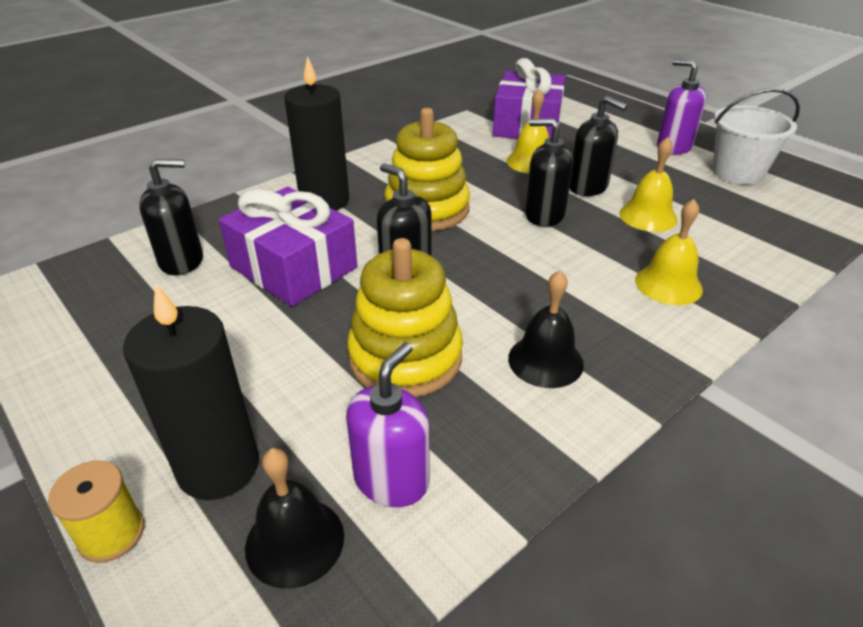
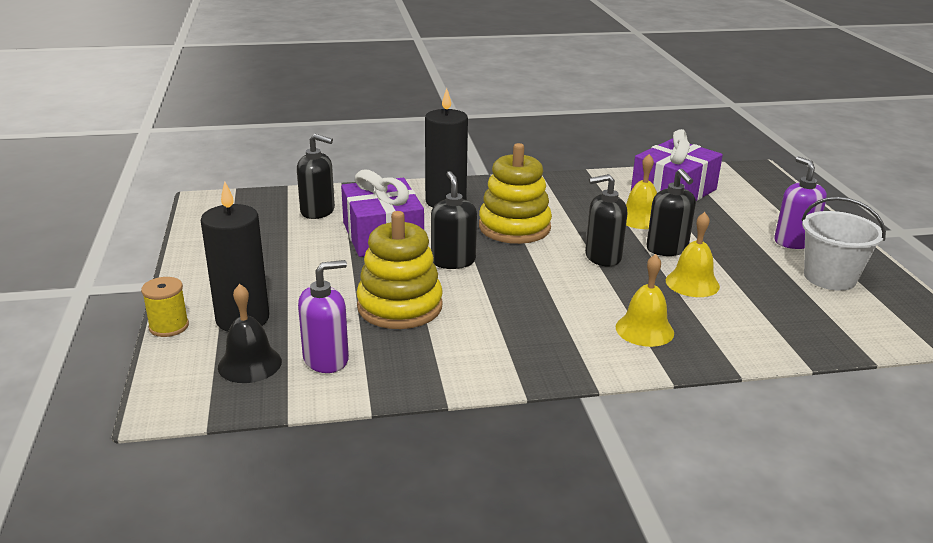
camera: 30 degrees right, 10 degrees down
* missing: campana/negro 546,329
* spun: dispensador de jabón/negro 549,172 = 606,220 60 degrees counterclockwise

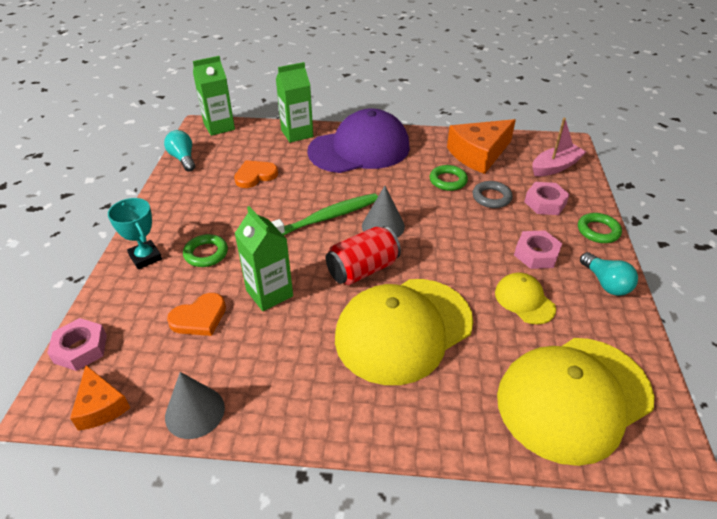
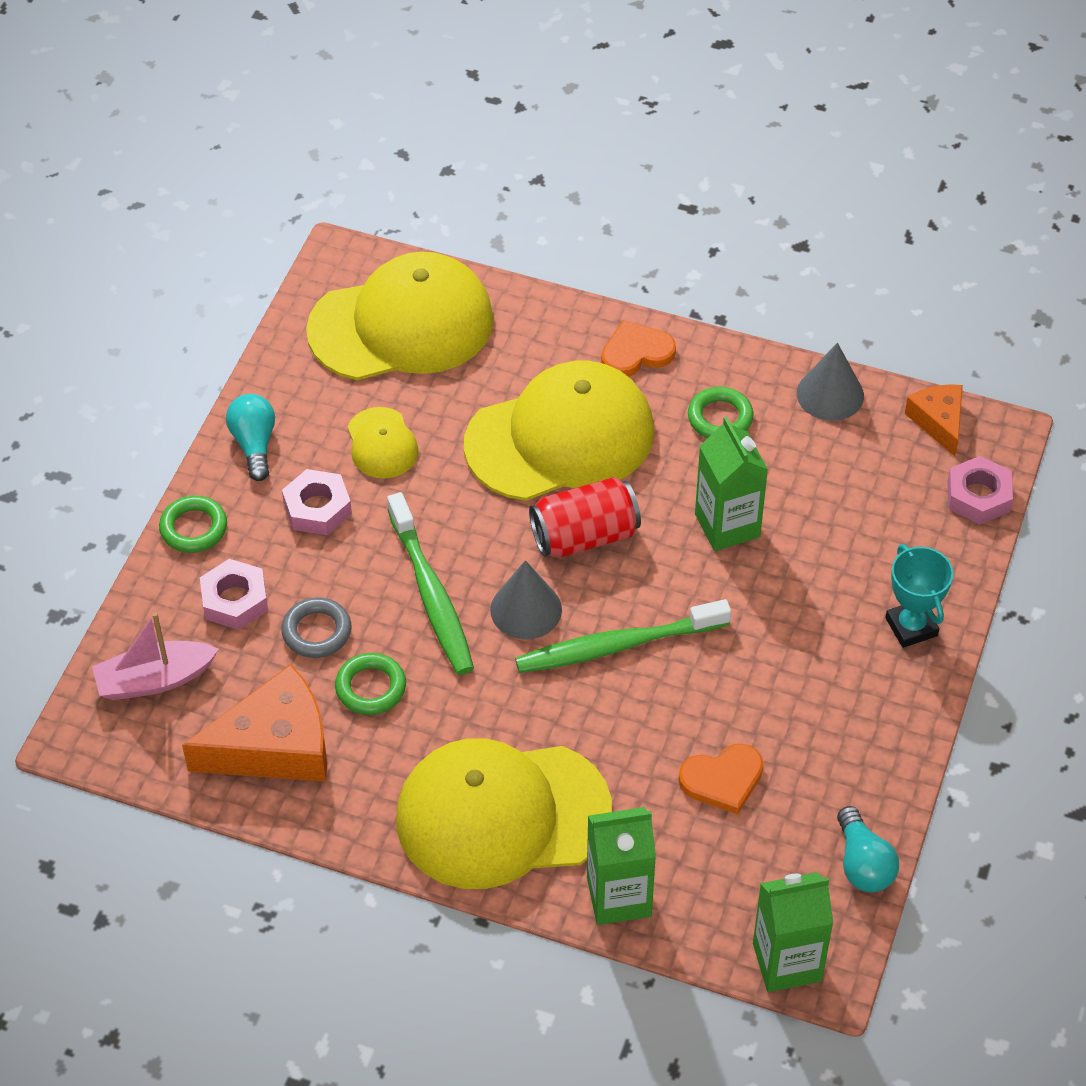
camera: 165 degrees left, 10 degrees up
* relocated: corazón/naranja 196,314 to 638,348
* relocated: anillo/verde 205,250 to 721,412
* colour: gorra/morado 358,140 to gorra/amarillo 504,813
* appeared: cepillo de dientes/verde 430,583

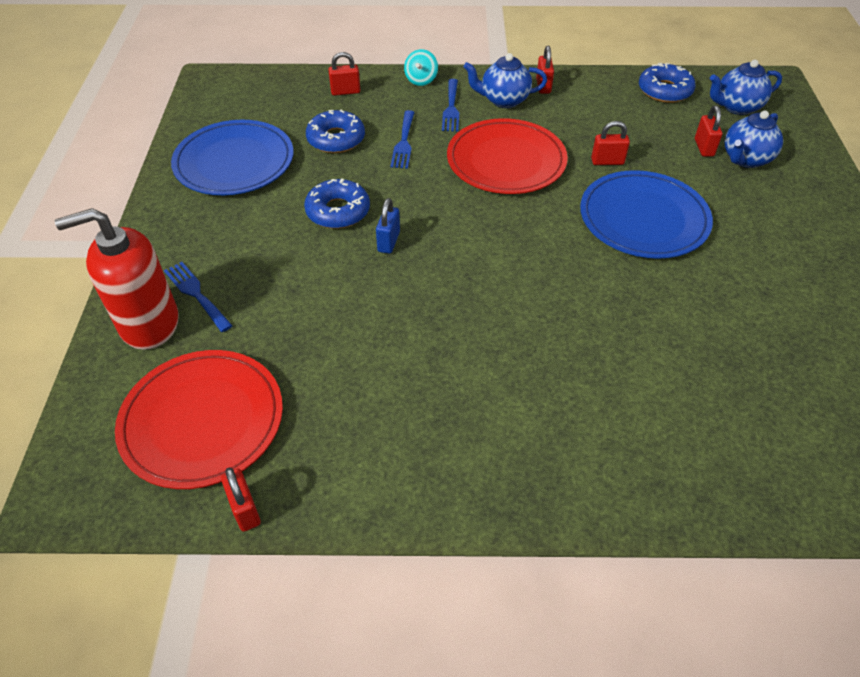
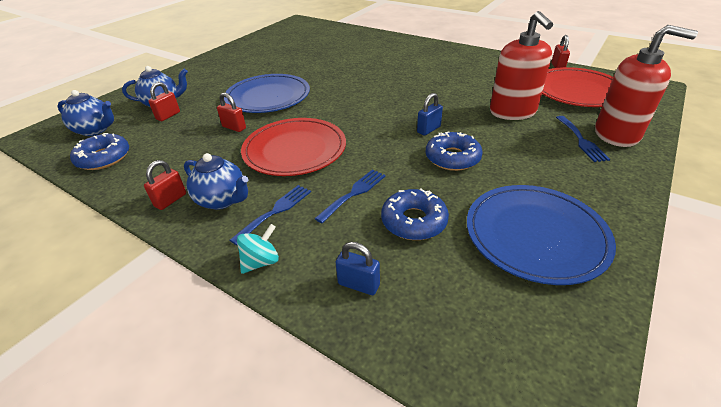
camera: 145 degrees left, 10 degrees down
* colour: candado/rojo 344,74 to candado/azul 357,268
* appeared: dispensador de jabón/rojo 521,65

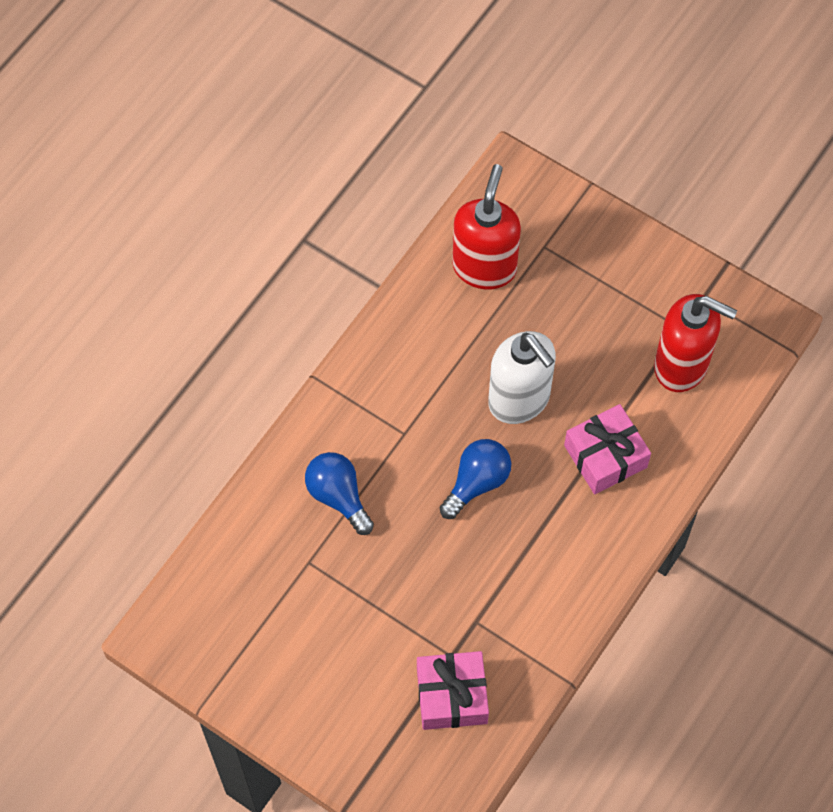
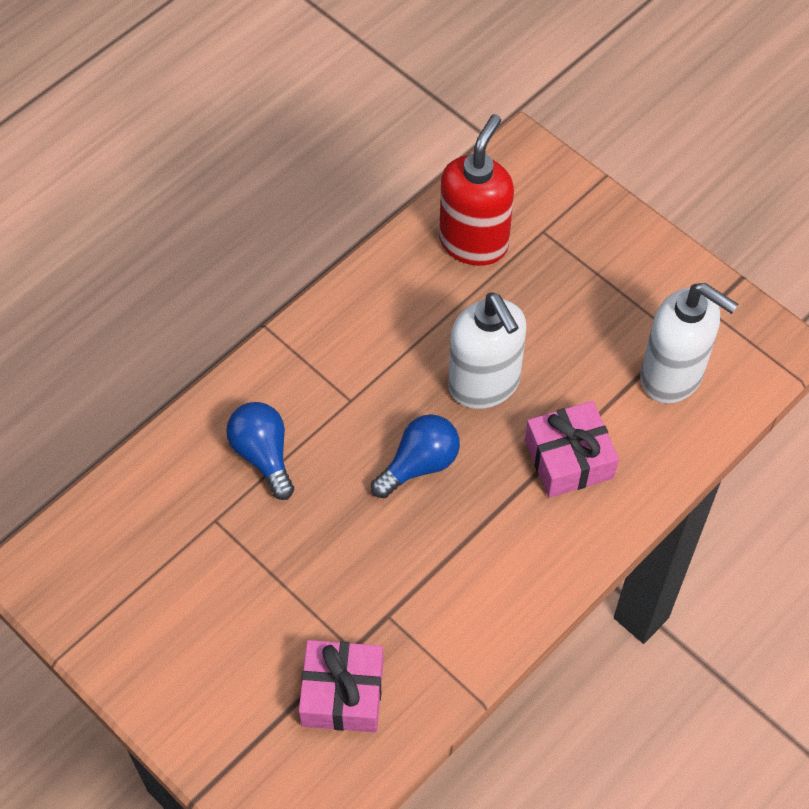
camera: 10 degrees right, 5 degrees down
* colour: dispensador de jabón/rojo 695,343 to dispensador de jabón/blanco 689,343

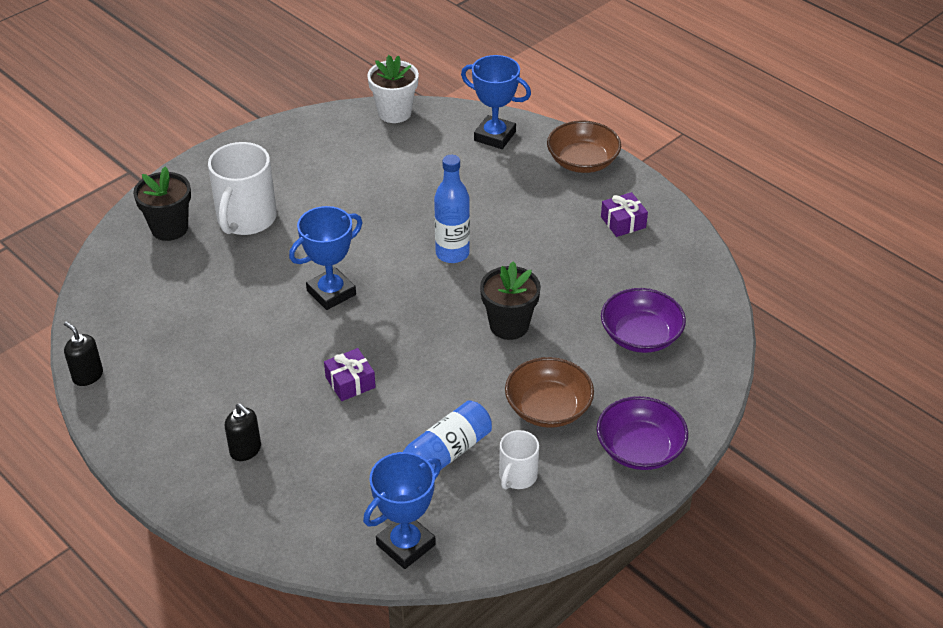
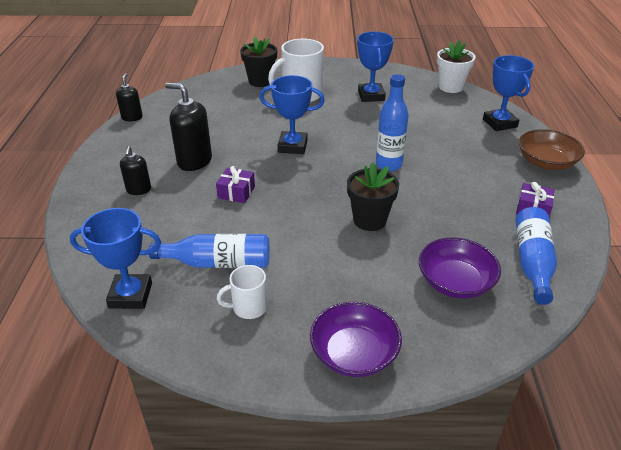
camera: 45 degrees right, 5 degrees down
* missing: cuenco/marrón 549,392
* appeared: dispensador de jabón/negro 188,127
* appeared: trofeo/azul 375,67
* appeared: botella/azul 536,256

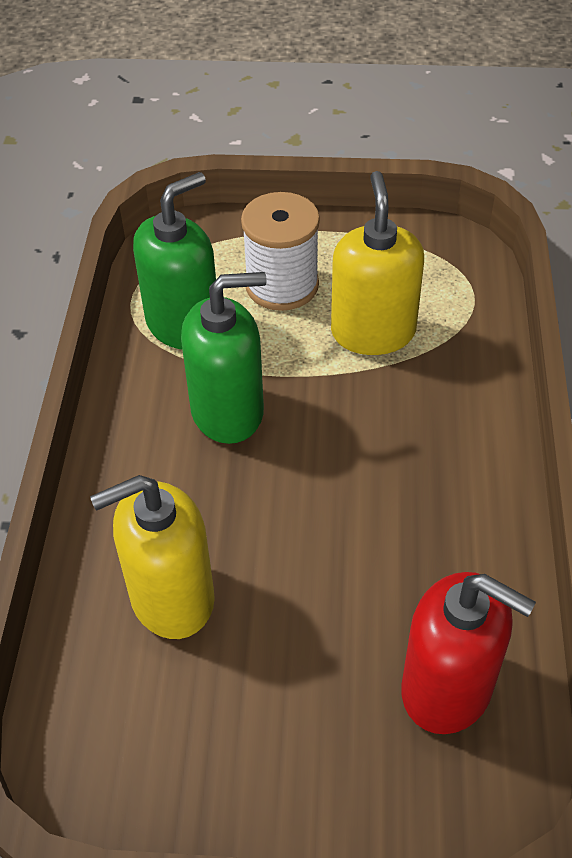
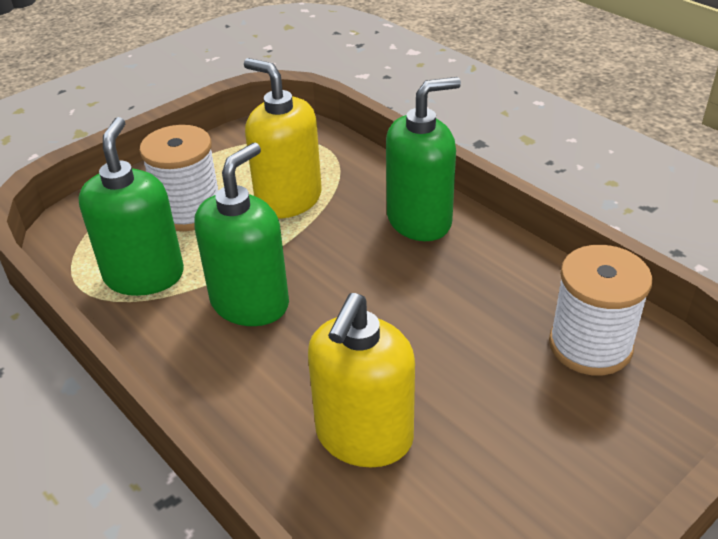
camera: 45 degrees left, 10 degrees down
* exchanged: dispensador de jabón/rojo 468,653 to carrete/blanco 600,310
* appeared: dispensador de jabón/verde 423,159

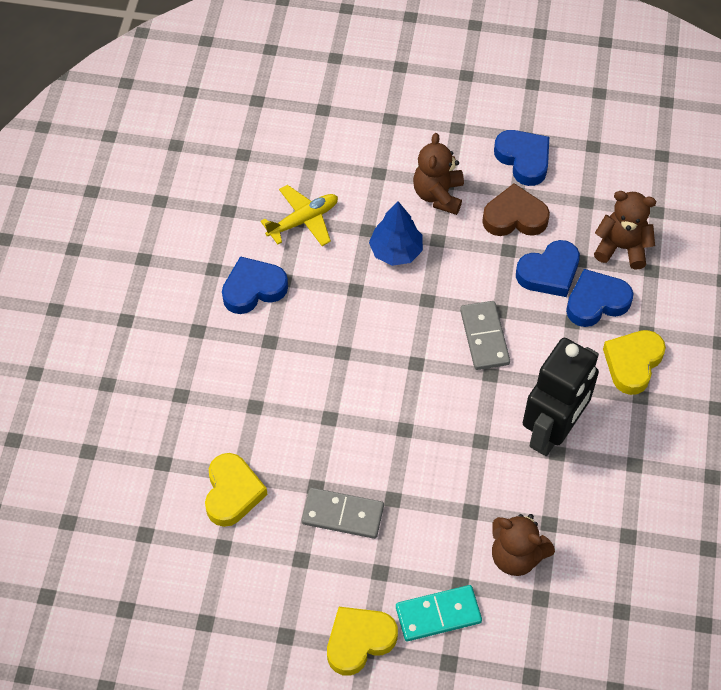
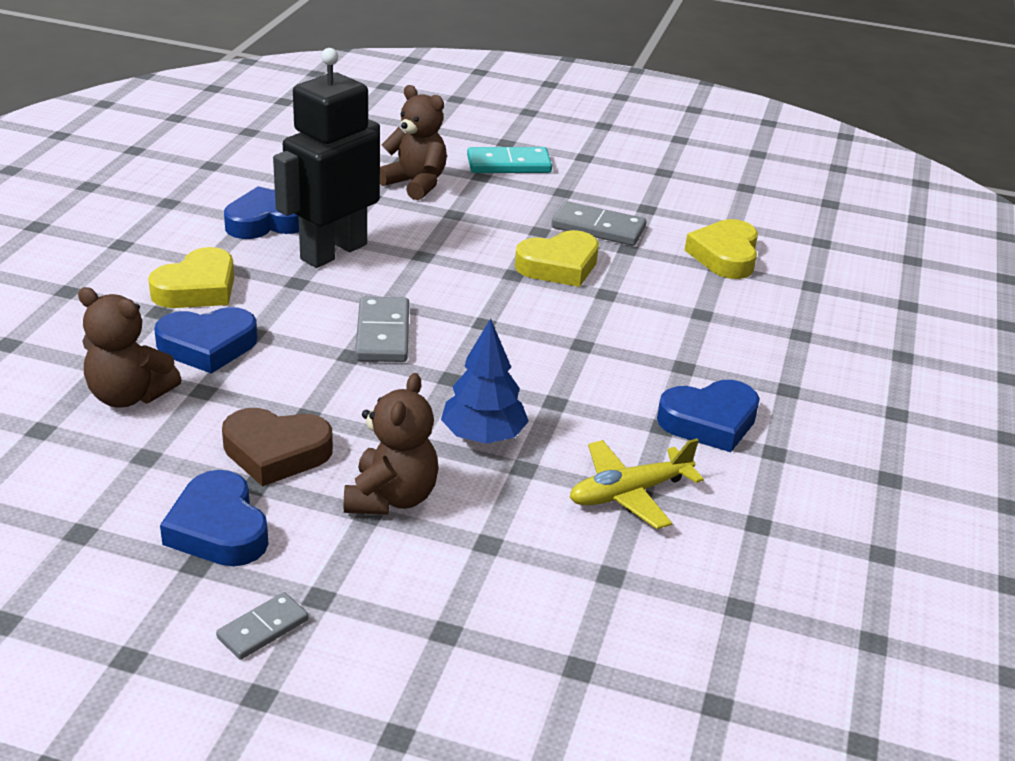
camera: 175 degrees left, 25 degrees down
* relocated: corazón/amarillo 362,641 to 557,258
* relocated: corazón/azul 548,268 to 261,212
* appeared: ficha de dominó/gris 262,626

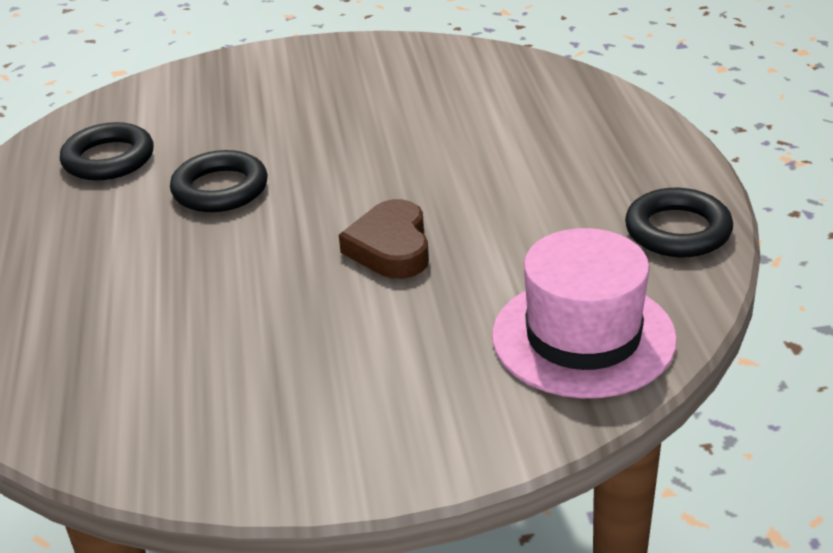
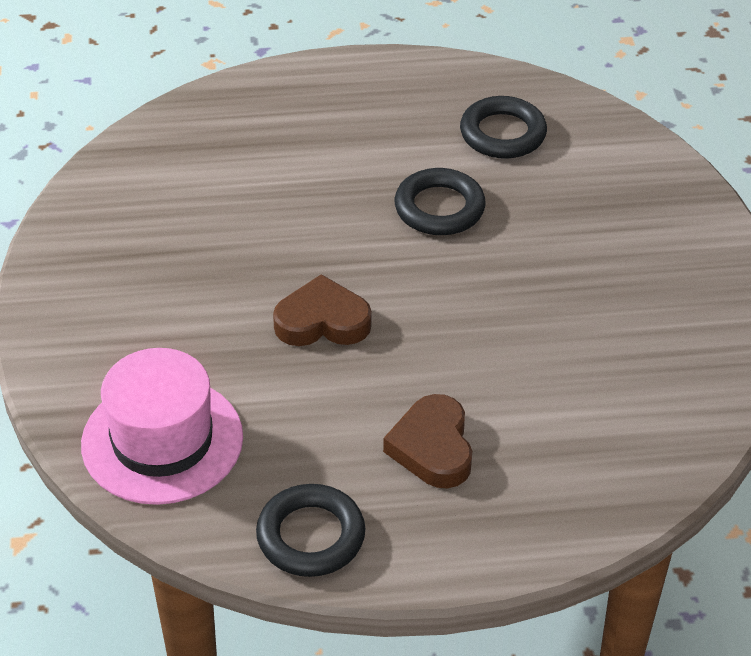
camera: 90 degrees right, 10 degrees up
* appeared: corazón/marrón 427,441

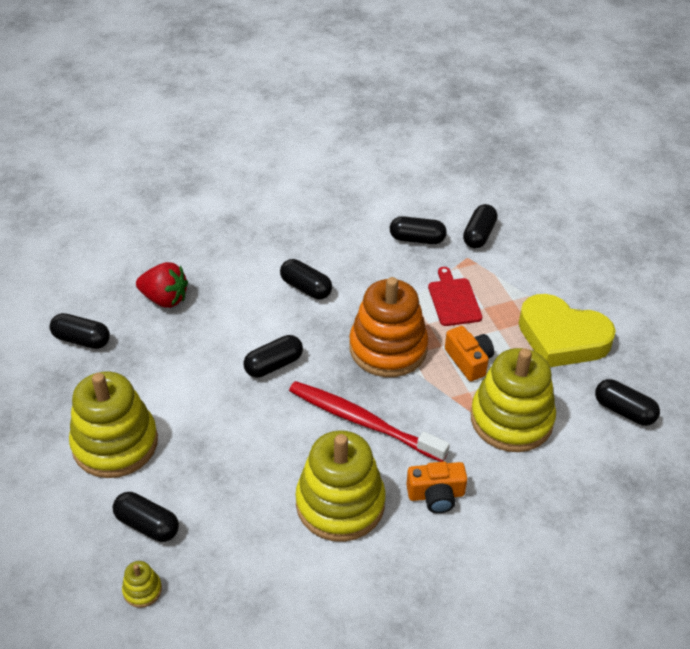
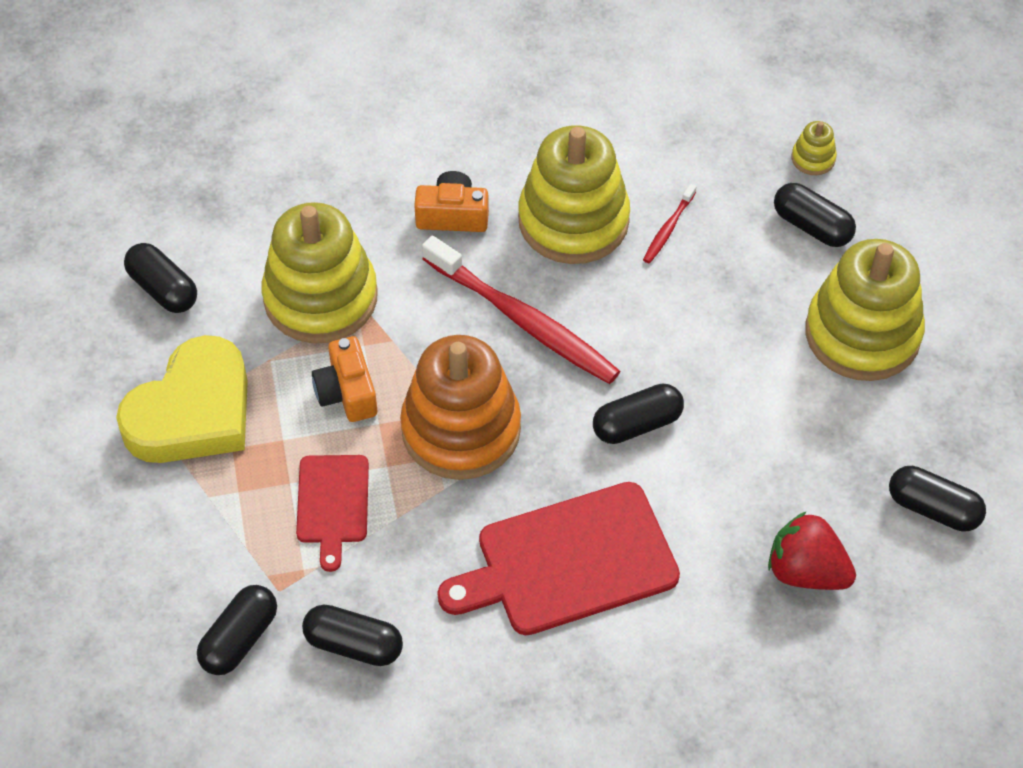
camera: 170 degrees left, 10 degrees up
* exchanged: cápsula/negro 306,279 to tabla de cortar/rojo 558,558
* spun: corazón/amarillo 567,330 = 182,399 90 degrees clockwise
* appeared: cepillo de dientes/rojo 669,224

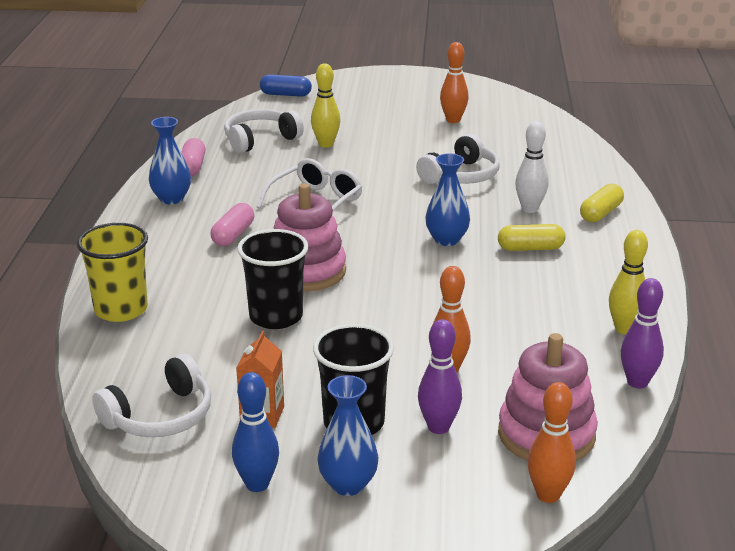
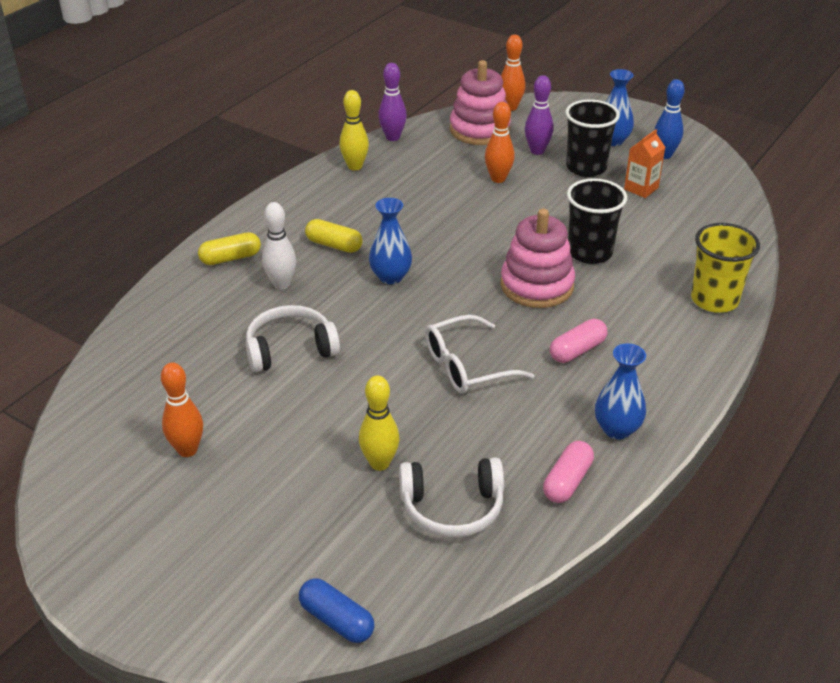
camera: 150 degrees left, 10 degrees up
* missing: auriculares/blanco 151,395

